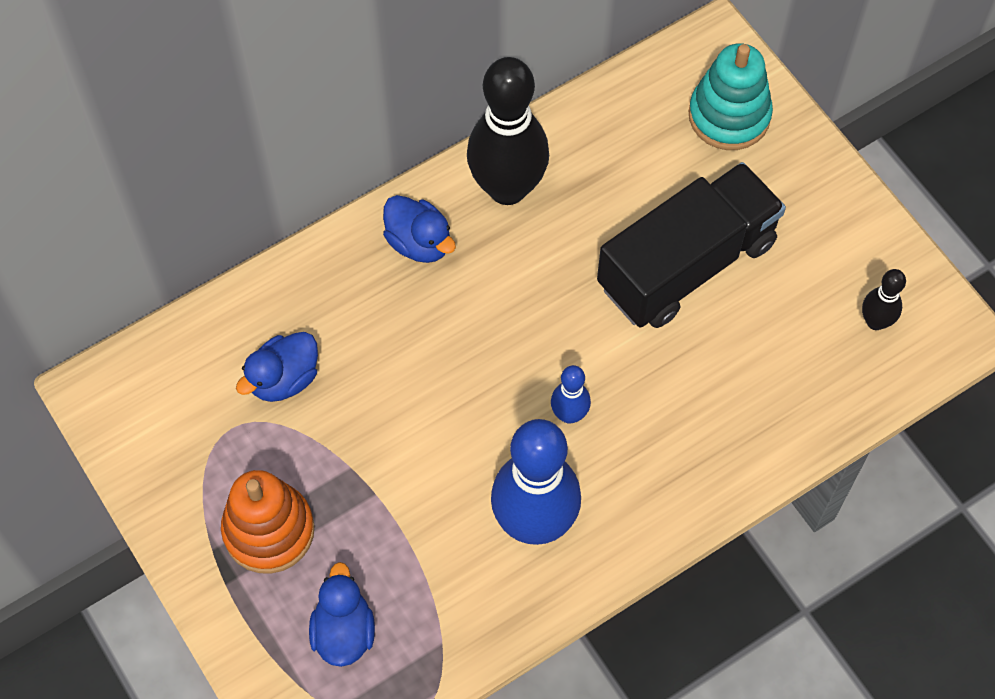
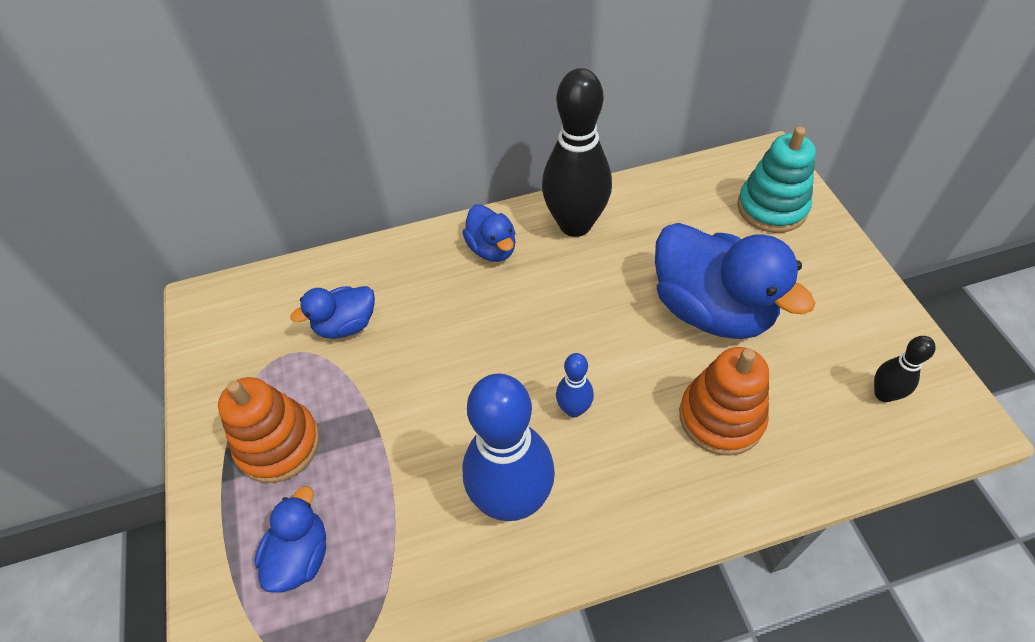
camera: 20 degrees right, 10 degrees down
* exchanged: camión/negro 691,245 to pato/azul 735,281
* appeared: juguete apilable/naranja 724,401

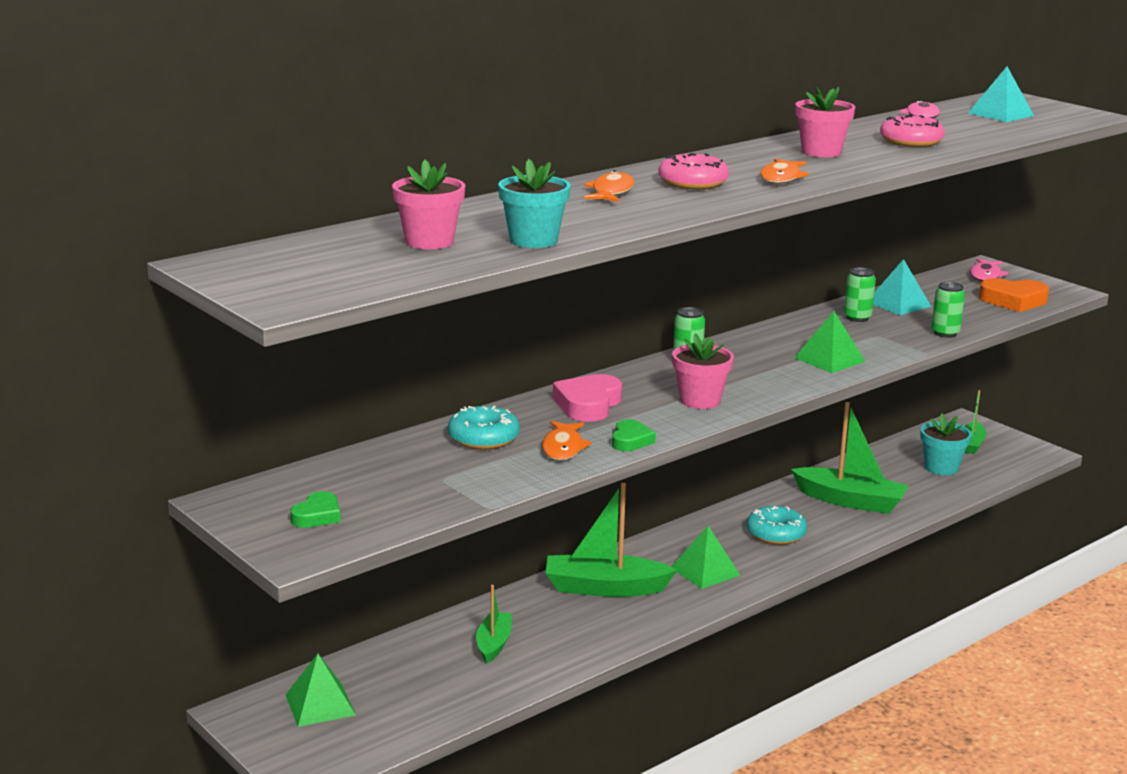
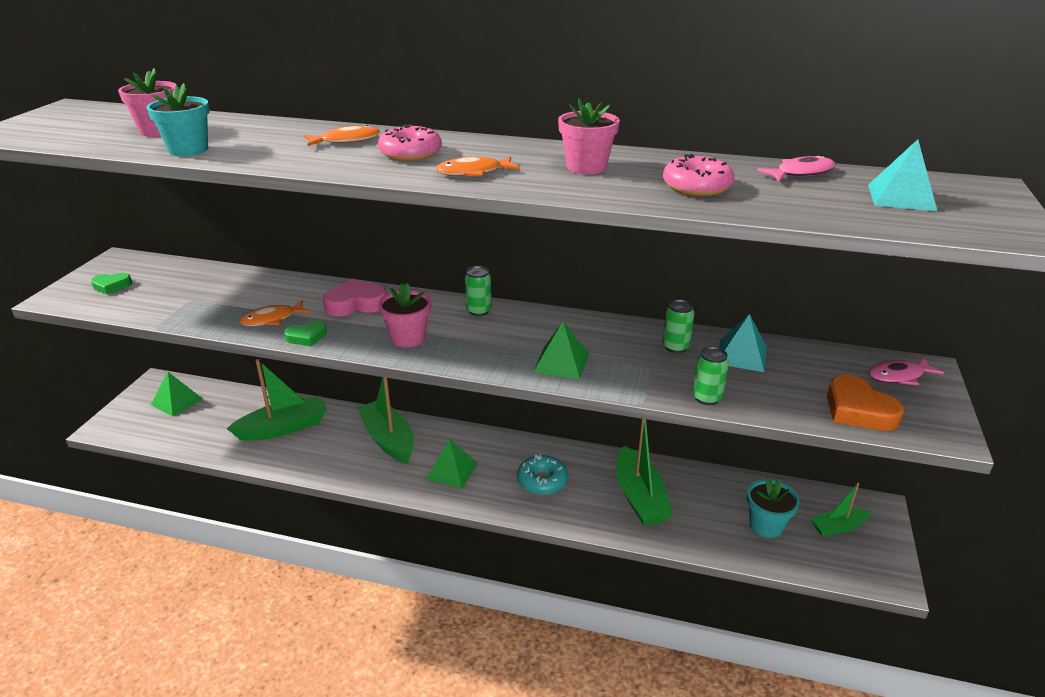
camera: 55 degrees right, 10 degrees up
* missing: rosquilla/turquesa 484,428
* size: barco/verde 494,624 = 277,400 x1.73

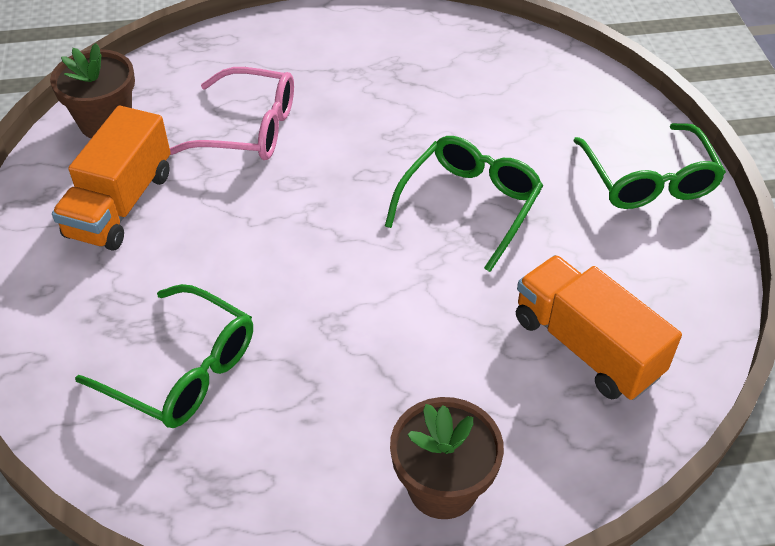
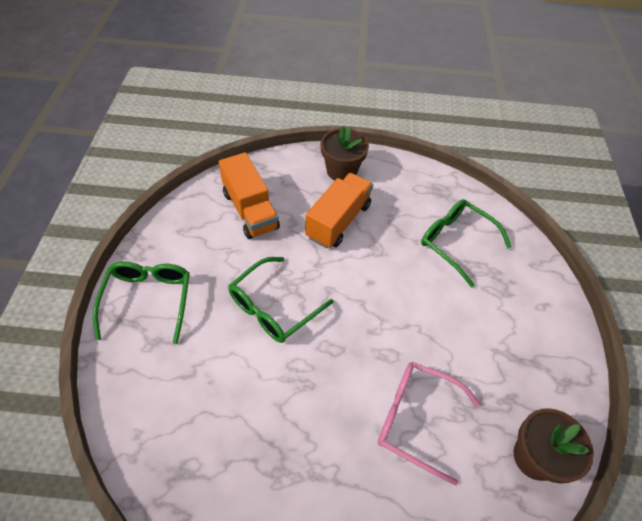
camera: 170 degrees left, 5 degrees up
* relocated: camión/naranja 111,178 to 339,211

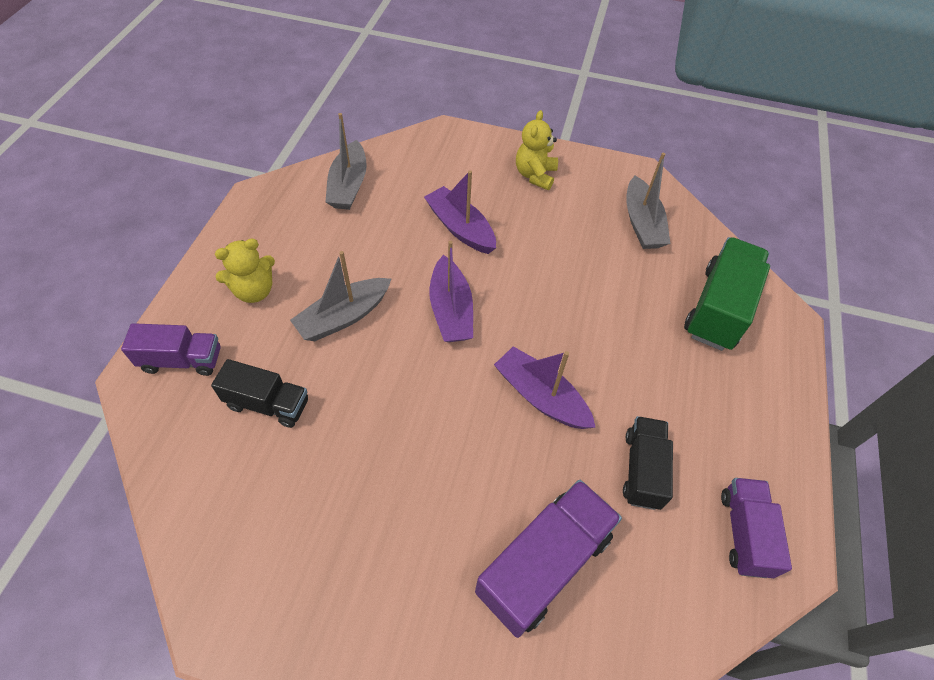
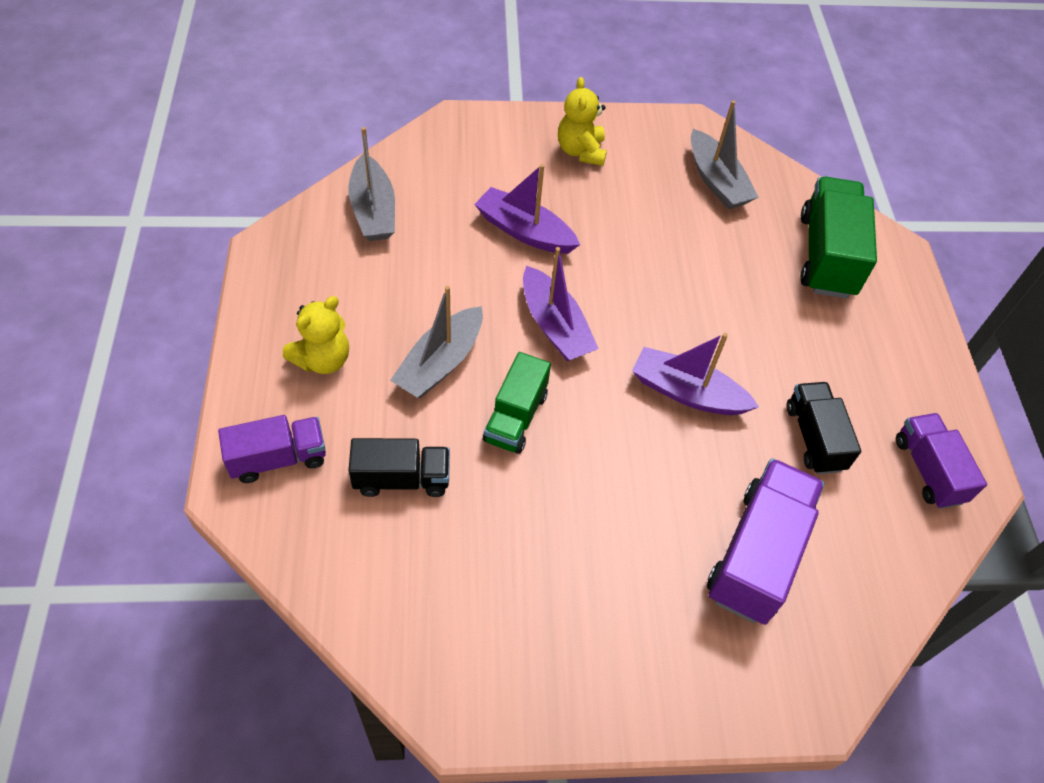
camera: 20 degrees left, 0 degrees up
* appeared: camión/verde 517,403

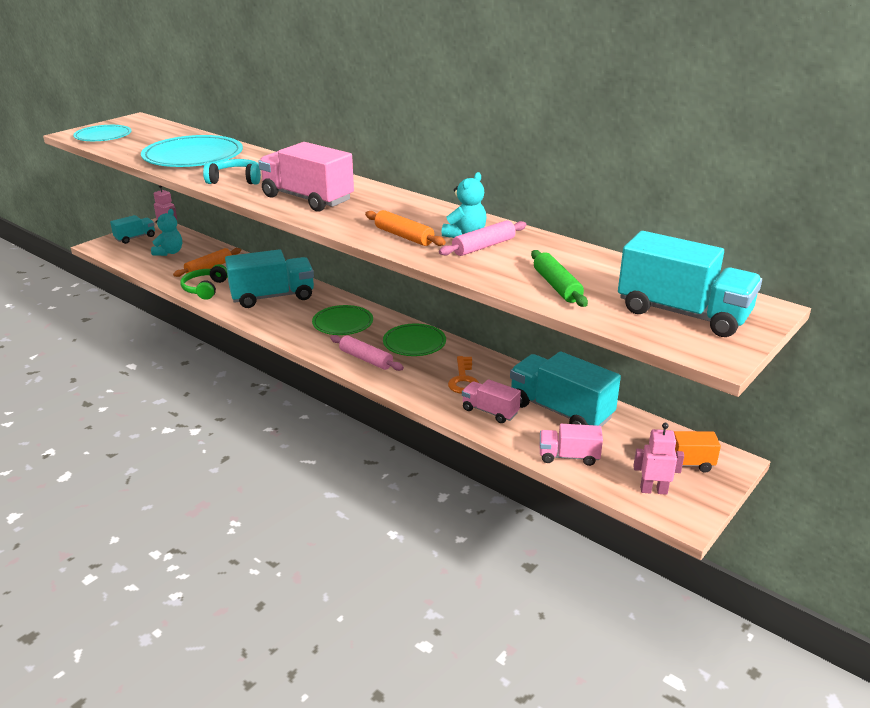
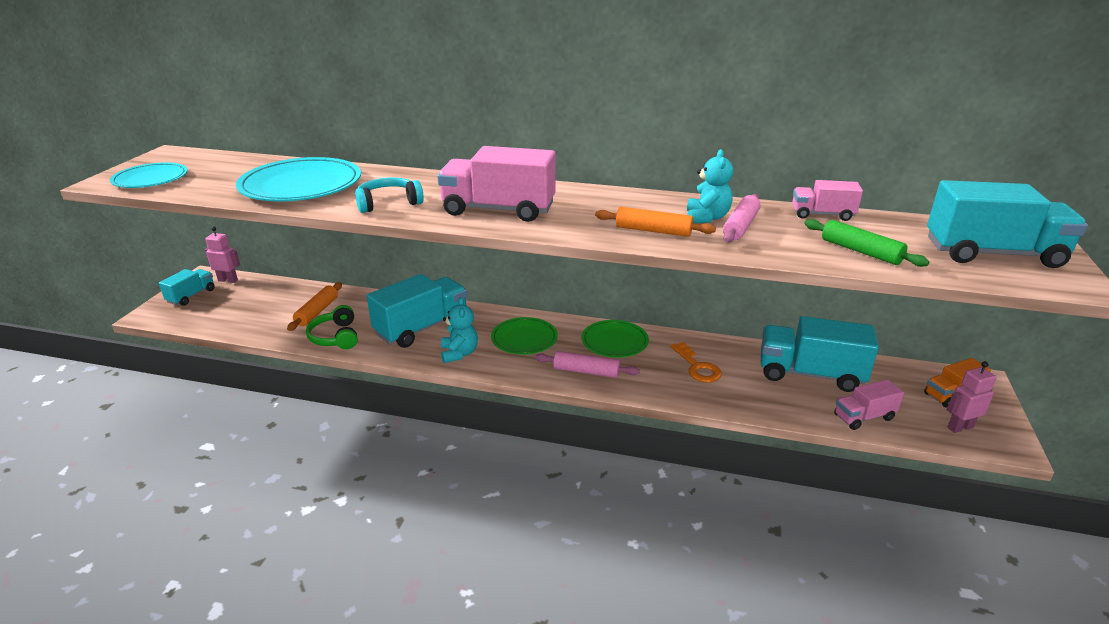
camera: 25 degrees left, 0 degrees up
* relocated: osito/turquesa 166,232 to 459,330
* relocated: camión/rosa 491,401 to 827,200

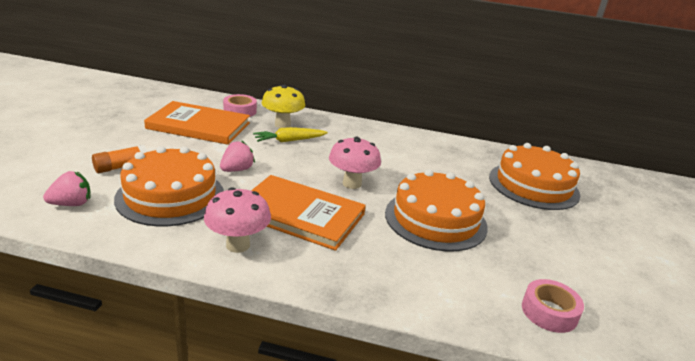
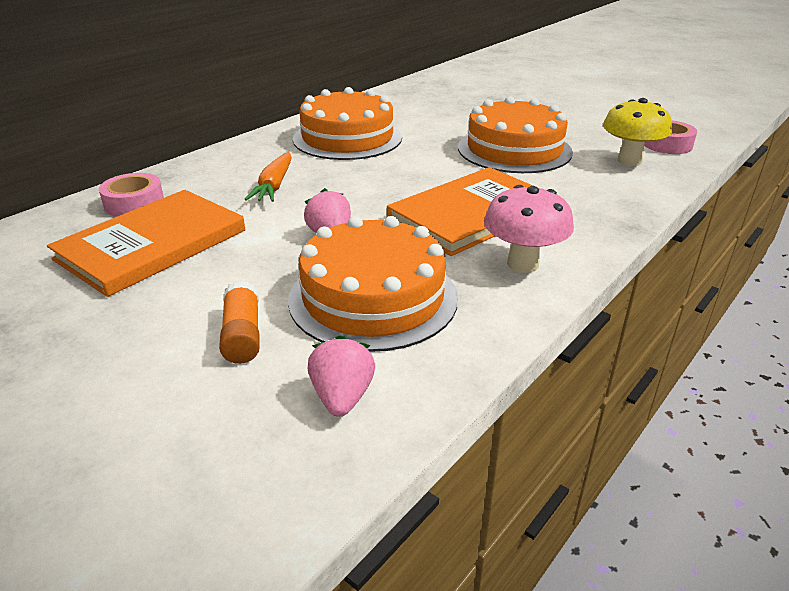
camera: 60 degrees left, 5 degrees up
* colour: zanahoria/amarillo 290,134 to zanahoria/naranja 268,177
* relocated: seta/amarillo 283,106 to 637,132
* missing: seta/rosa 355,163
* relocated: tarta/naranja 534,176 to 347,123

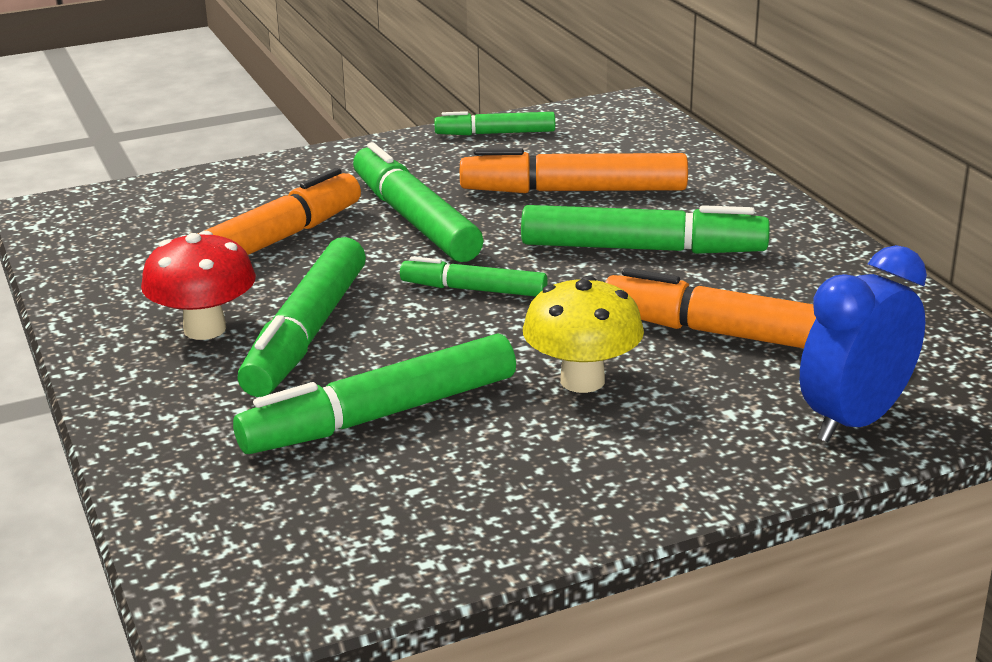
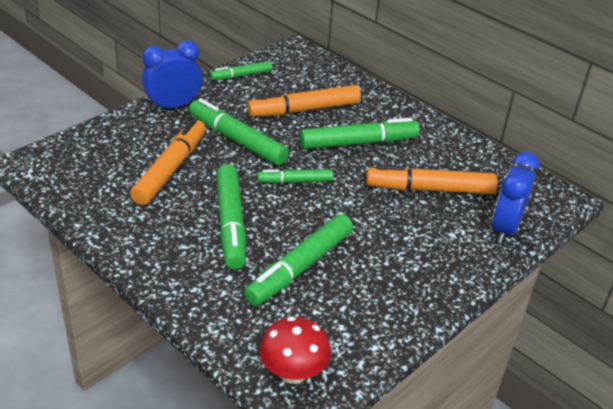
camera: 25 degrees left, 10 degrees up
* relocated: seta/rojo 198,285 to 295,350
* missing: seta/amarillo 583,334
* appeared: despertador/azul 172,76

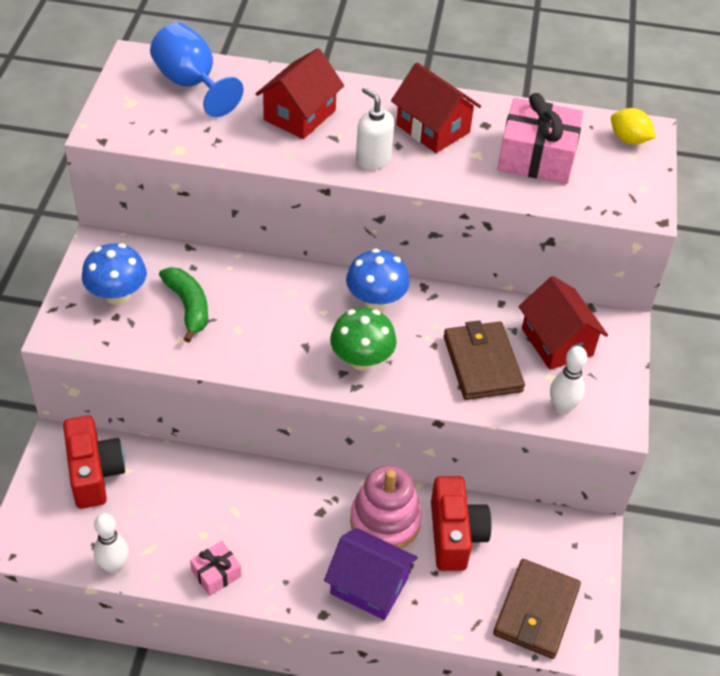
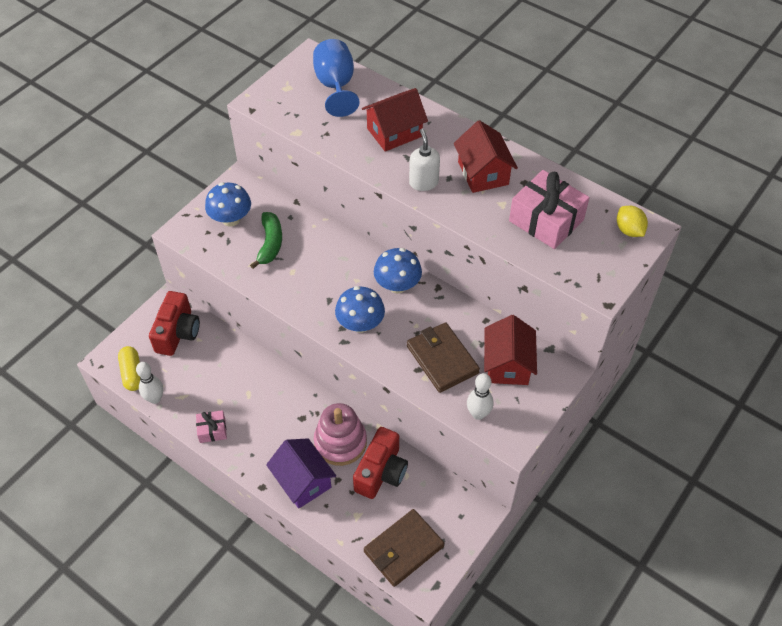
camera: 30 degrees right, 5 degrees up
* colour: seta/verde 363,339 to seta/azul 360,309
* spun: cartera/marrón 484,360 = 443,357 45 degrees counterclockwise
* appeared: cápsula/amarillo 129,368

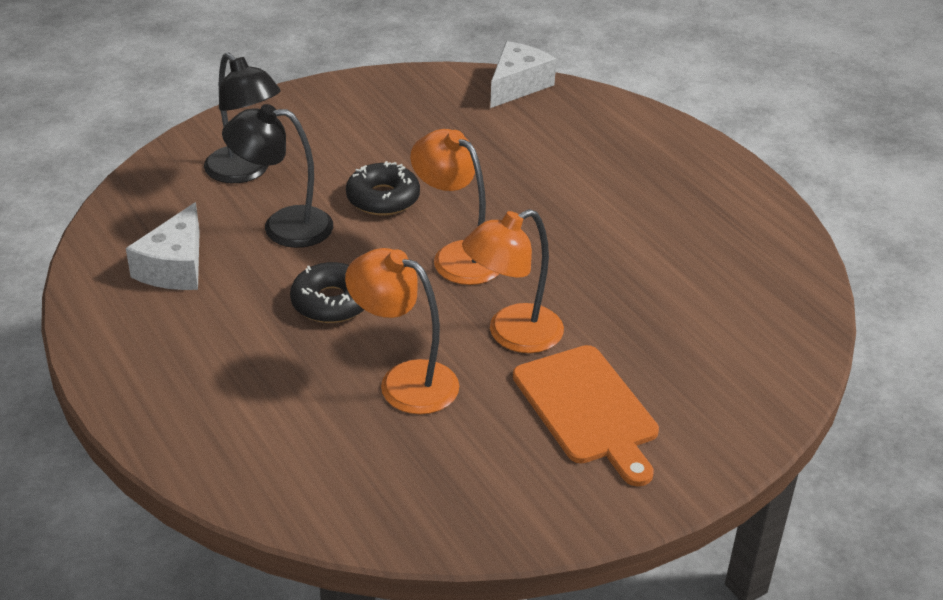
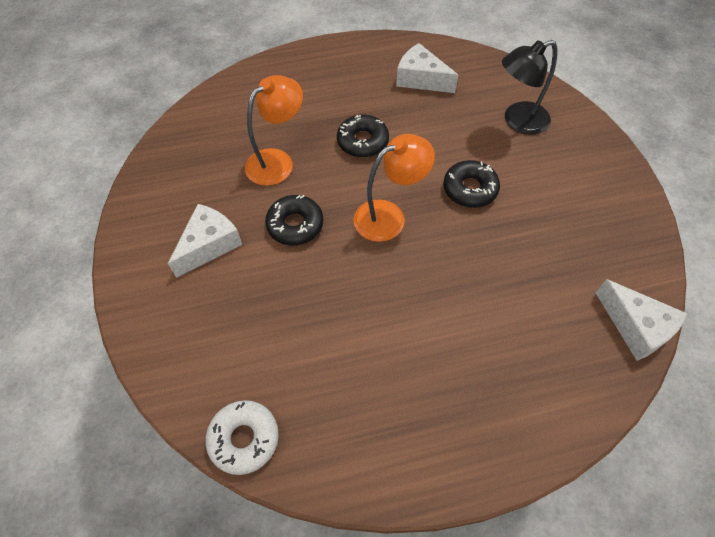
camera: 110 degrees right, 20 degrees up
* missing: lámpara/negro 277,176
* exchanged: lámpara/naranja 513,281 to rosquilla/negro 294,220
* exchanged: tabla de cortar/naranja 586,416 to queso/blanco 205,241
* appeared: rosquilla/blanco 242,437

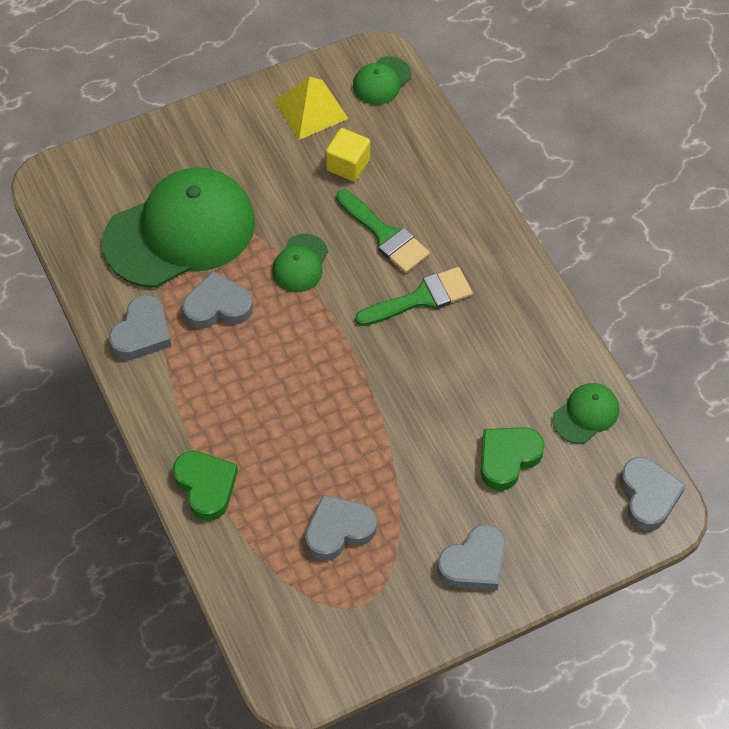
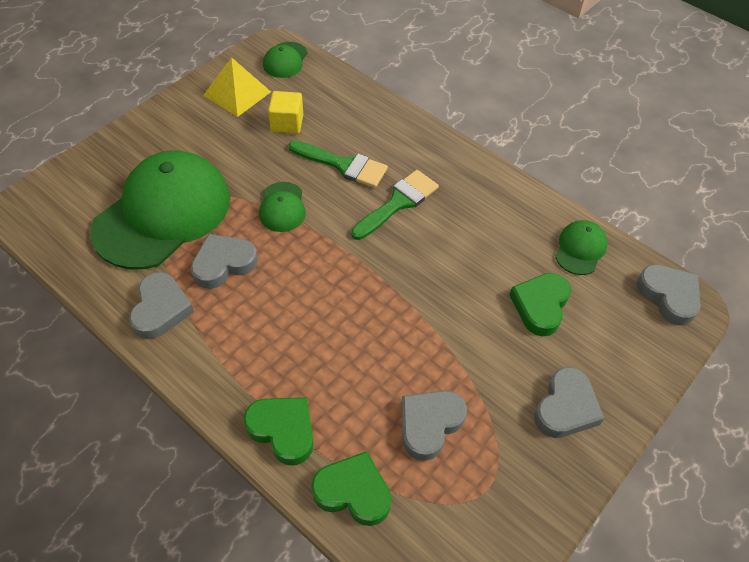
camera: 25 degrees left, 5 degrees down
* appeared: corazón/verde 351,488

